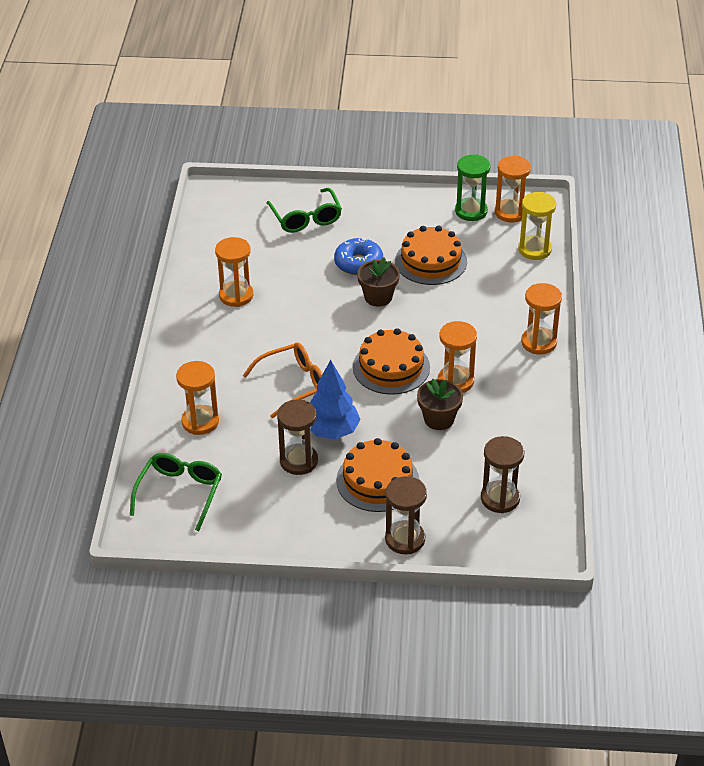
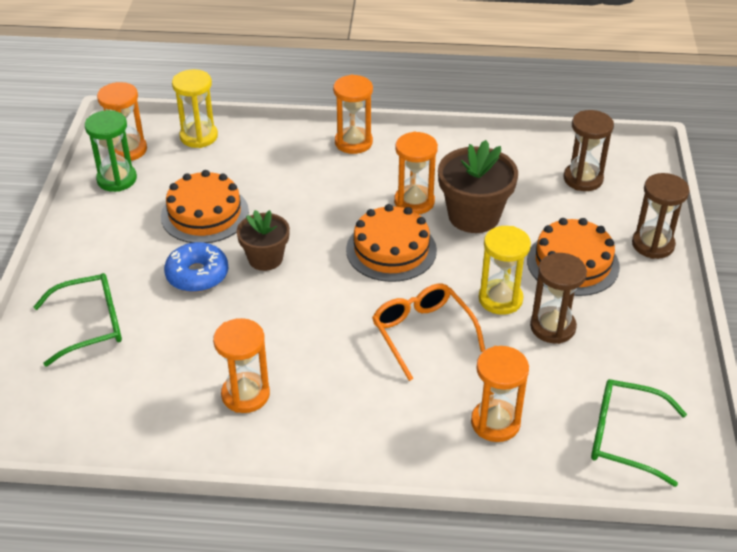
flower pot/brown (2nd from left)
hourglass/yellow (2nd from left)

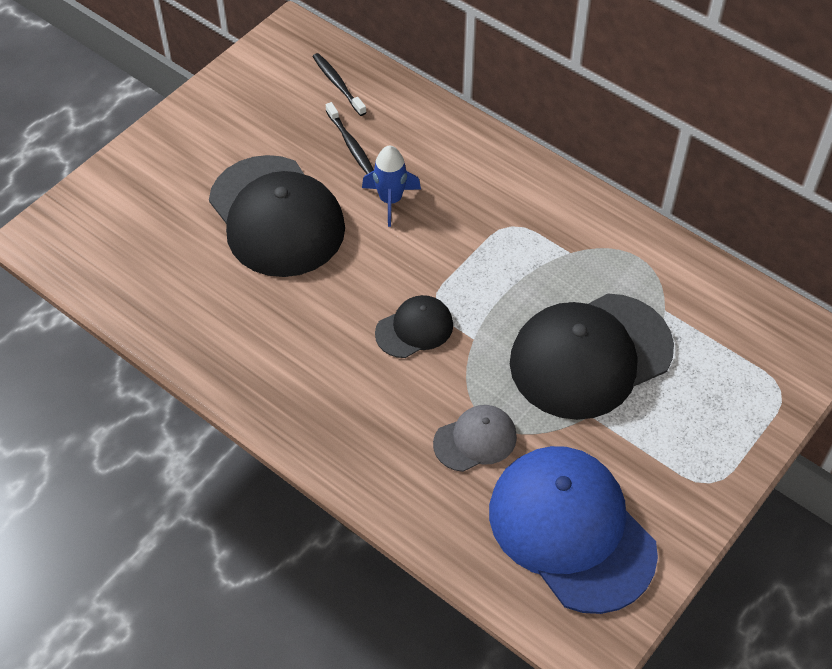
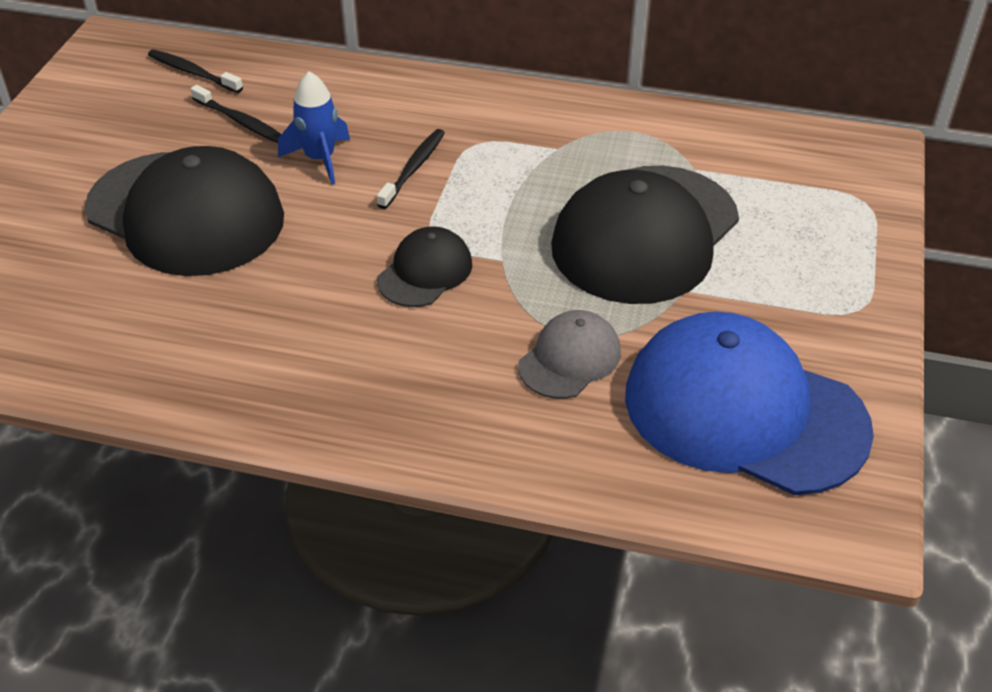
toothbrush/black (3rd from left)

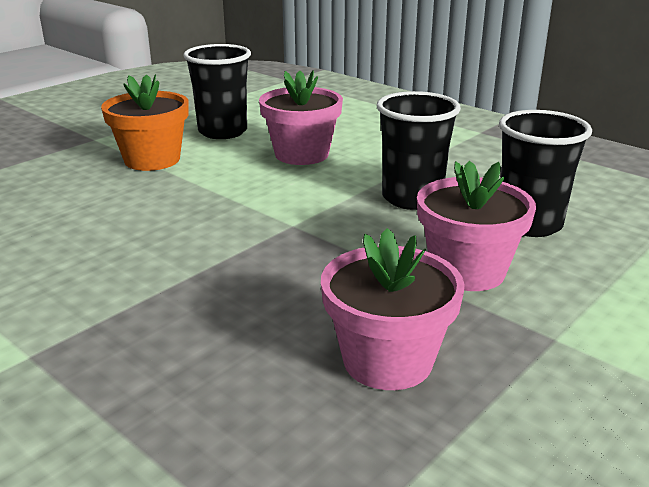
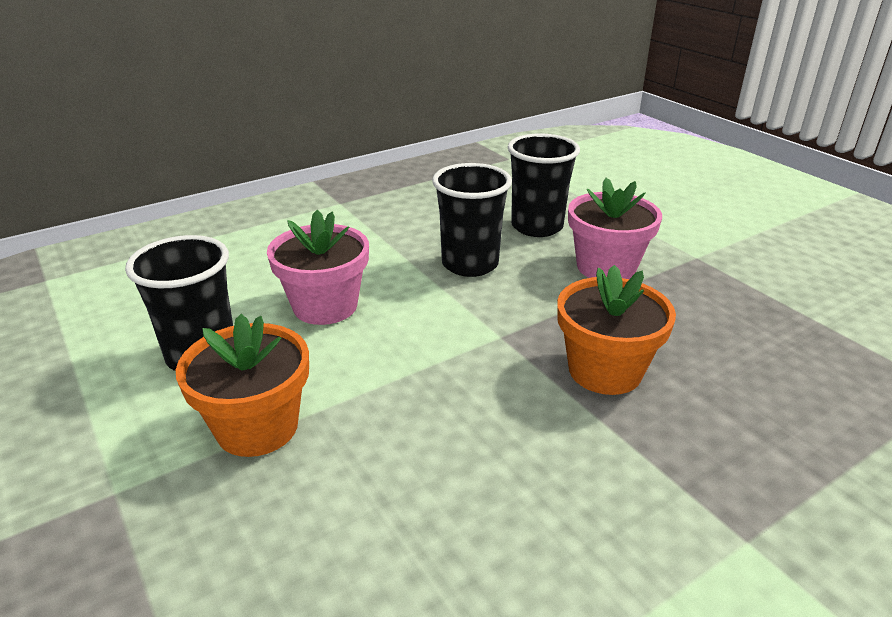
flower pot/orange (2nd from left)
flower pot/pink (2nd from left in the first image)

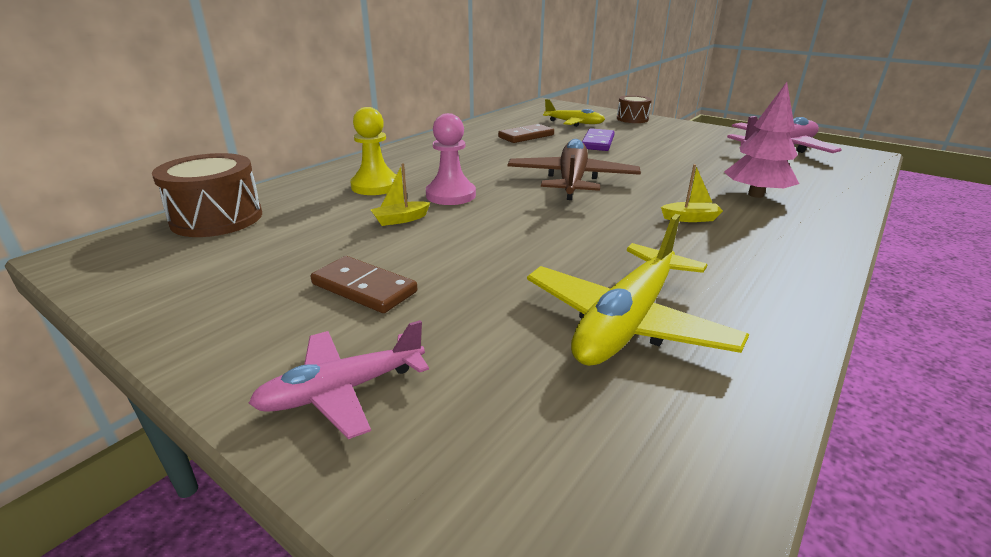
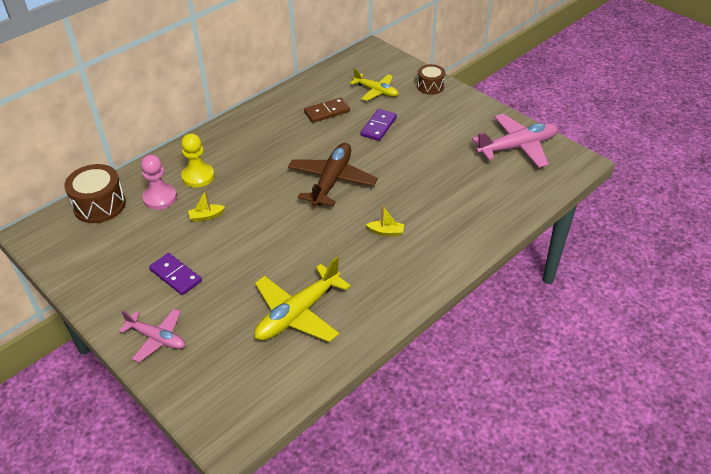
plane/pink (1st from left)
pawn/pink
domino/purple (1st from left)
tree/pink

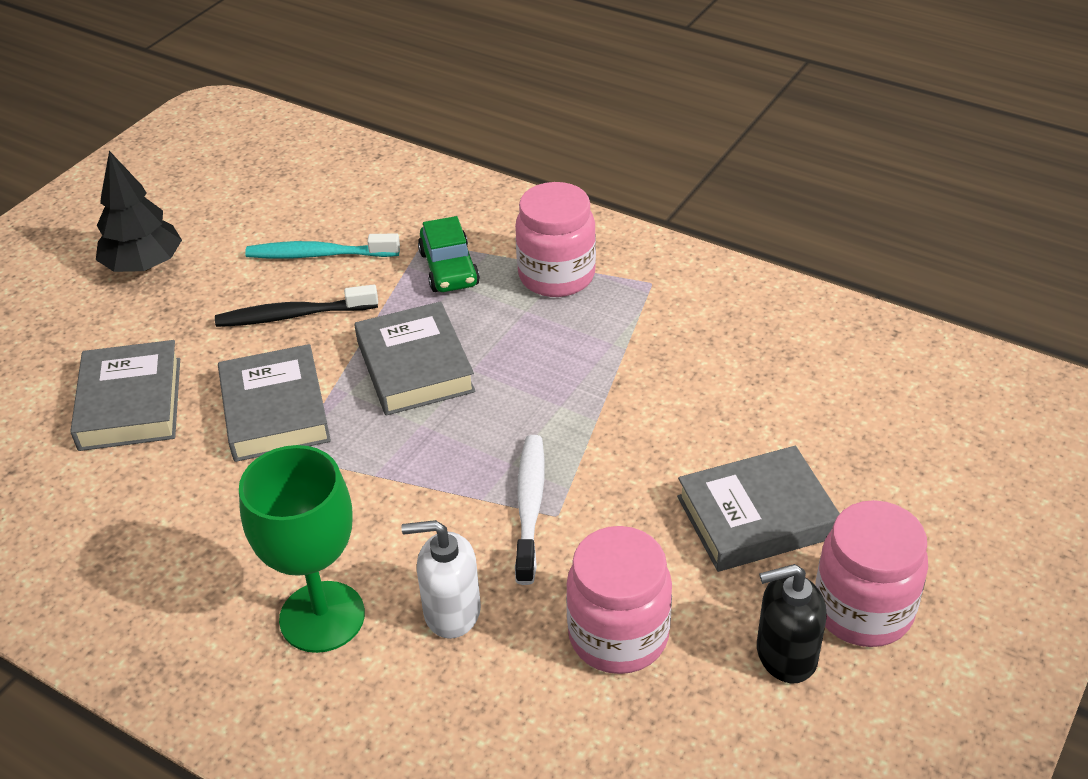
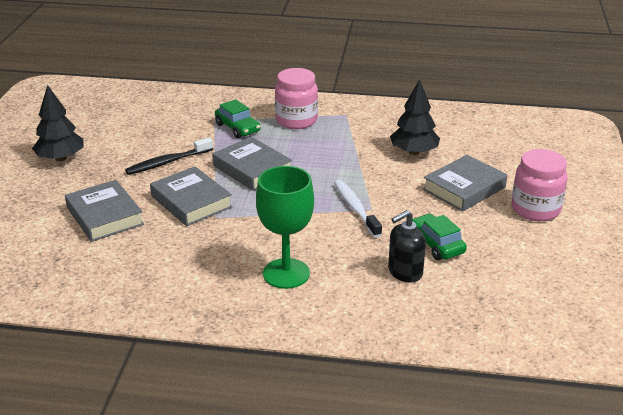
soap dispenser/black
tree/black (2nd from left)
car/green (2nd from left)
toothbrush/turquoise
soap dispenser/white

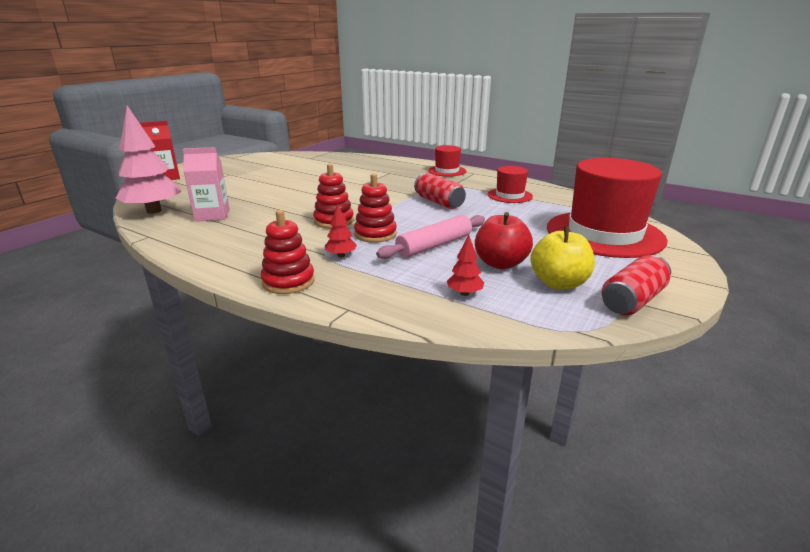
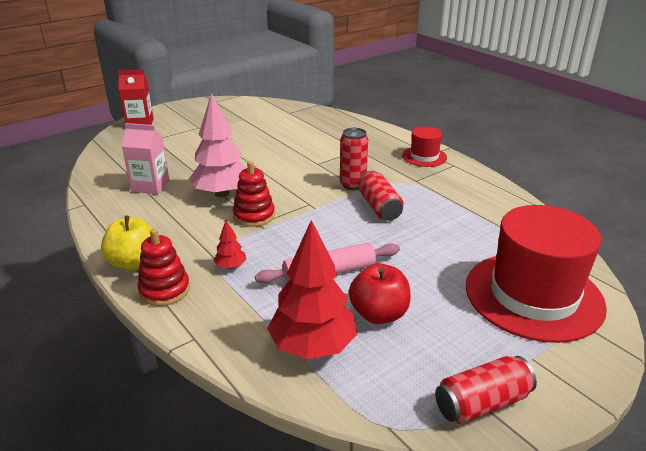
apple/yellow
tree/pink
tree/red (2nd from left)
can/red (1st from left)
stacking toy/red (3rd from left in the first image)
hat/red (2nd from left in the first image)

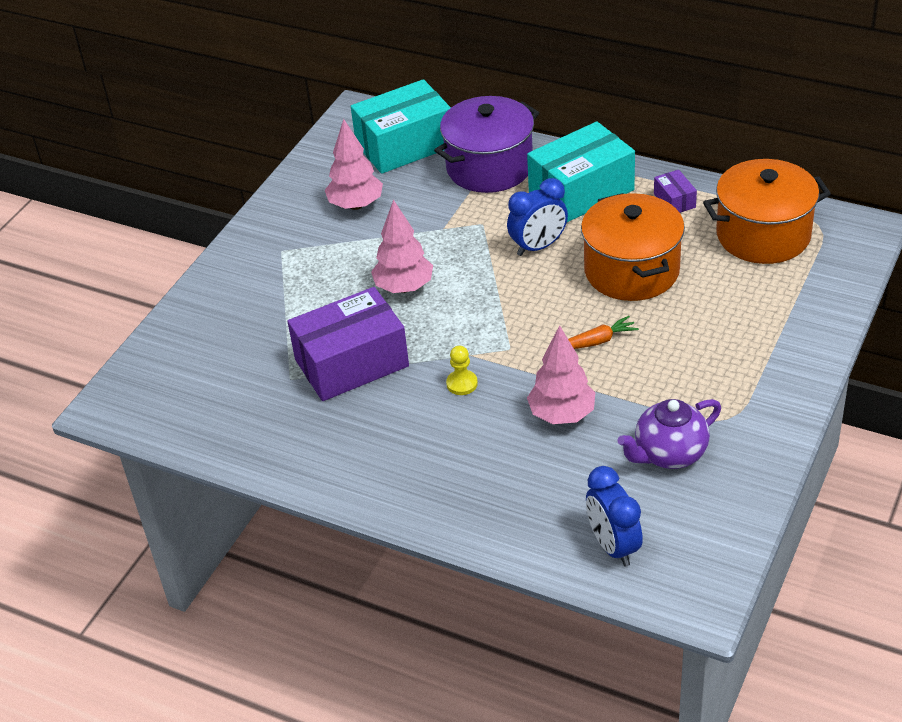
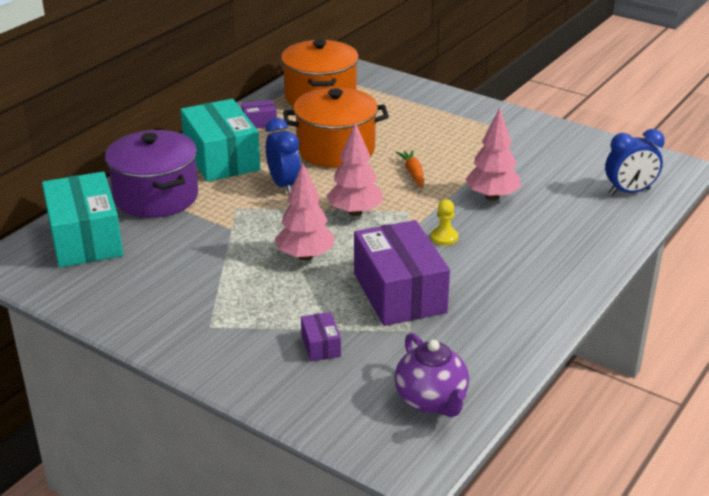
box/purple (2nd from left)
tree/pink (2nd from left)
teapot/purple

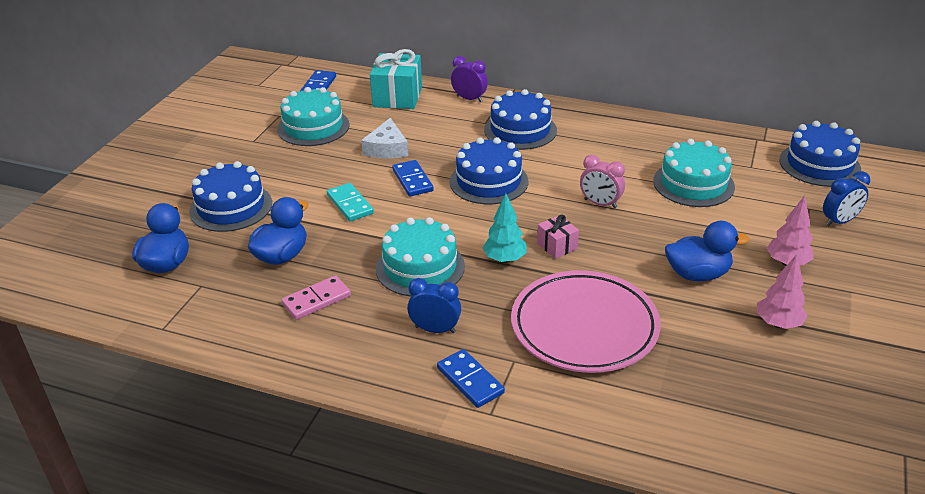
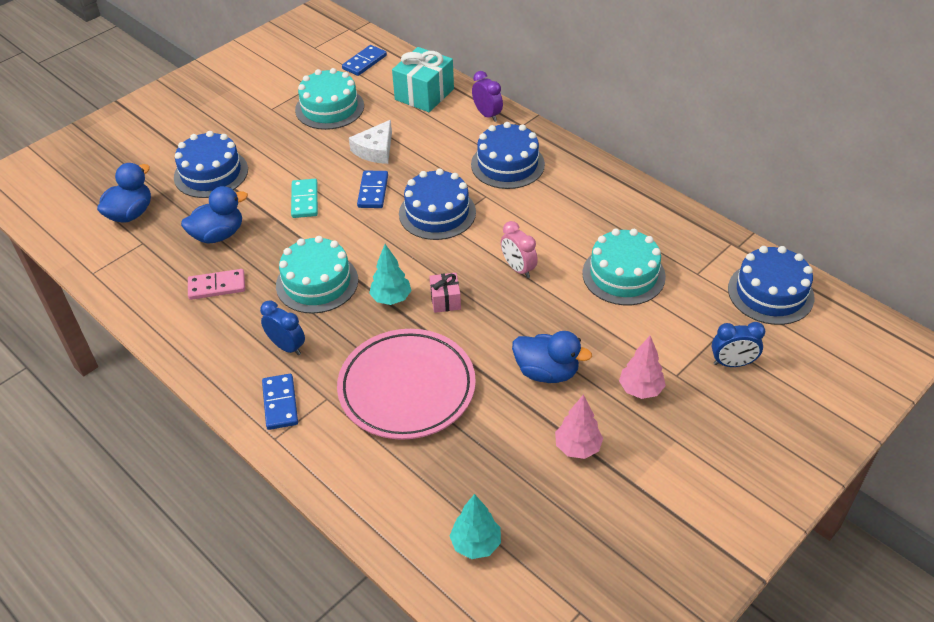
tree/turquoise (2nd from left)

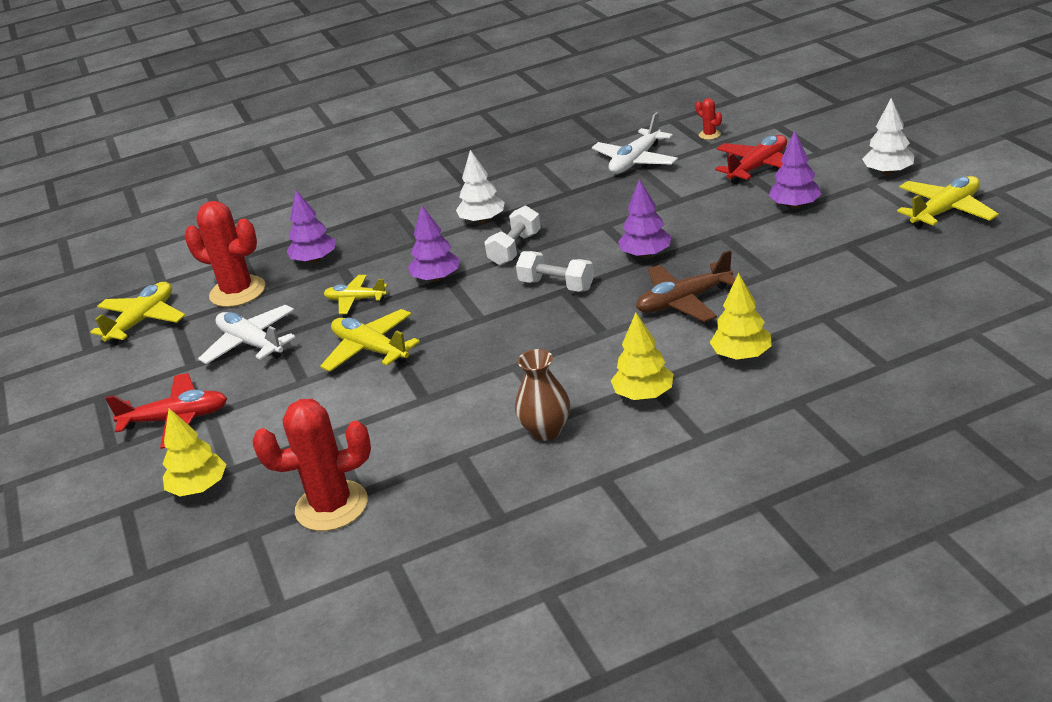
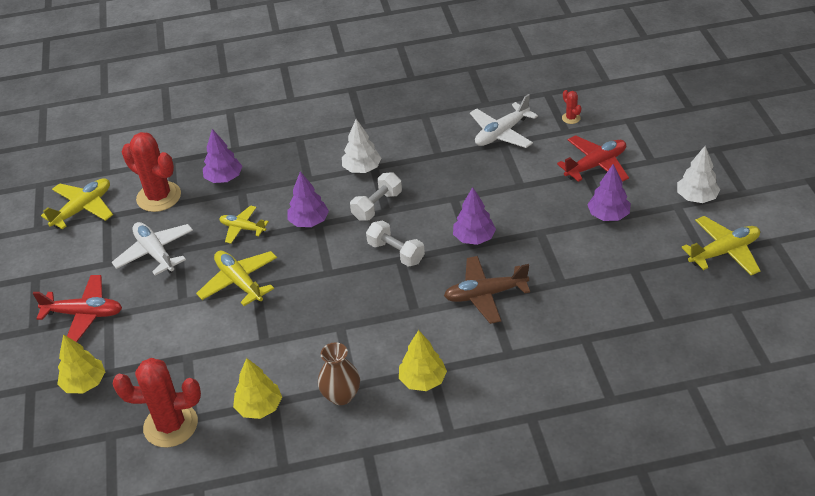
tree/yellow (2nd from left)

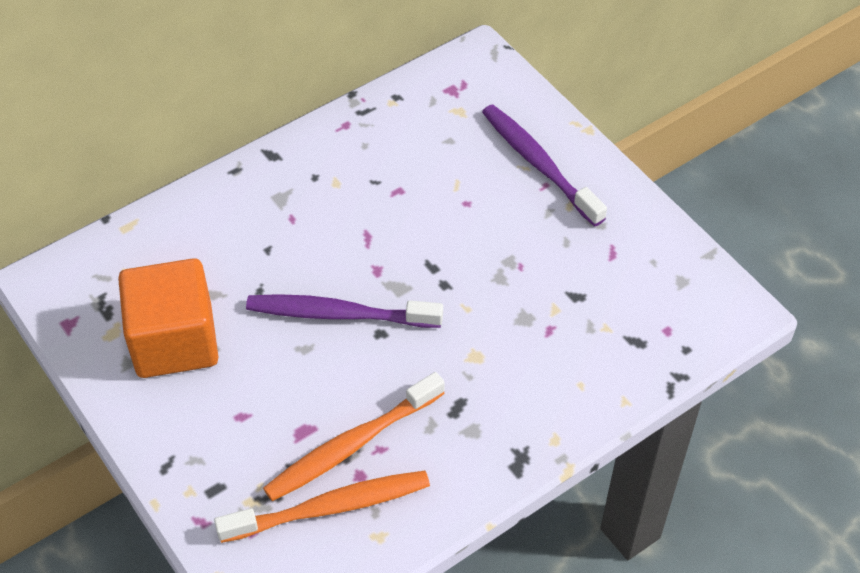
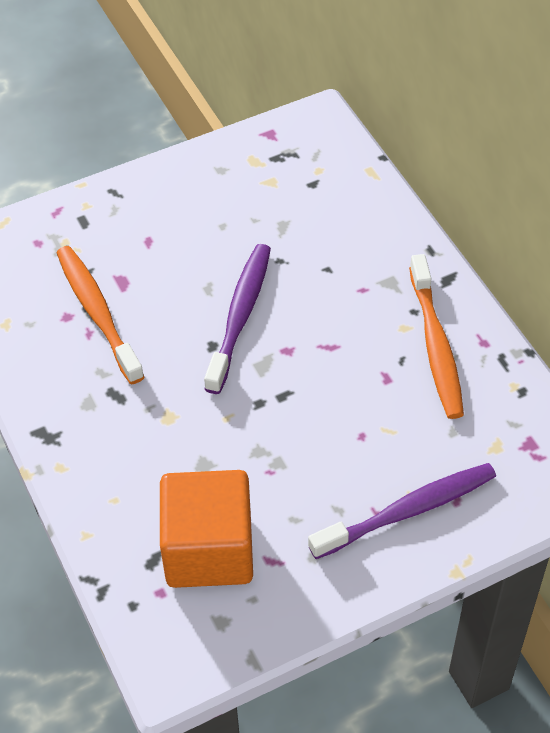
cube/orange
toothbrush/orange (2nd from left)

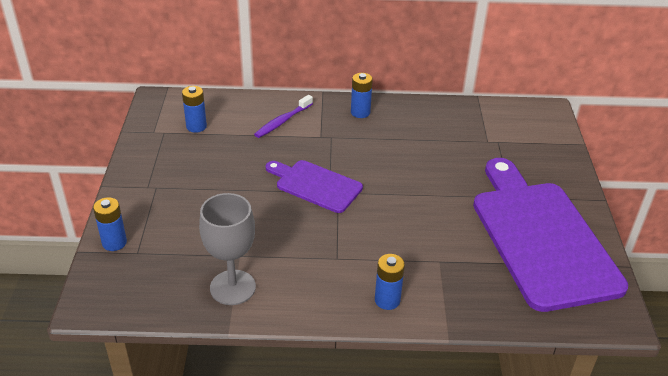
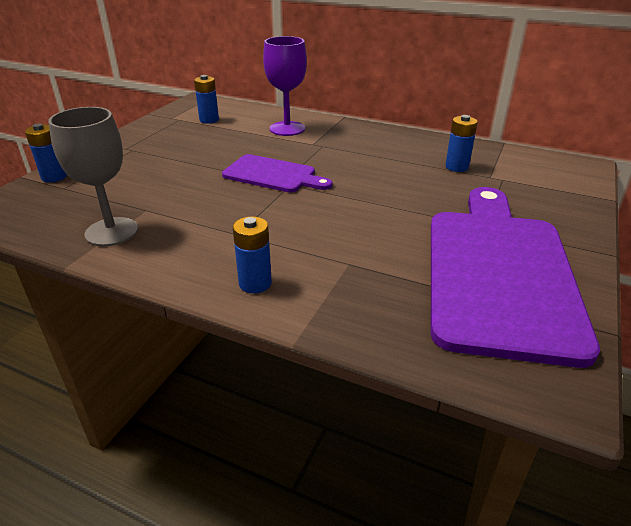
cutting board/purple (1st from left)
goblet/purple
battery/blue (4th from left)

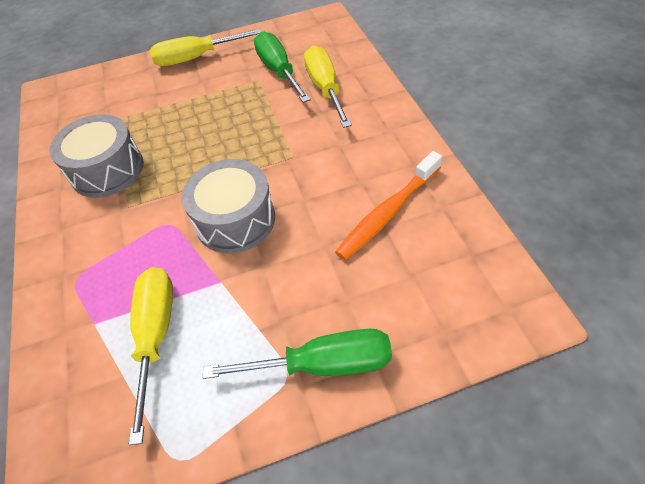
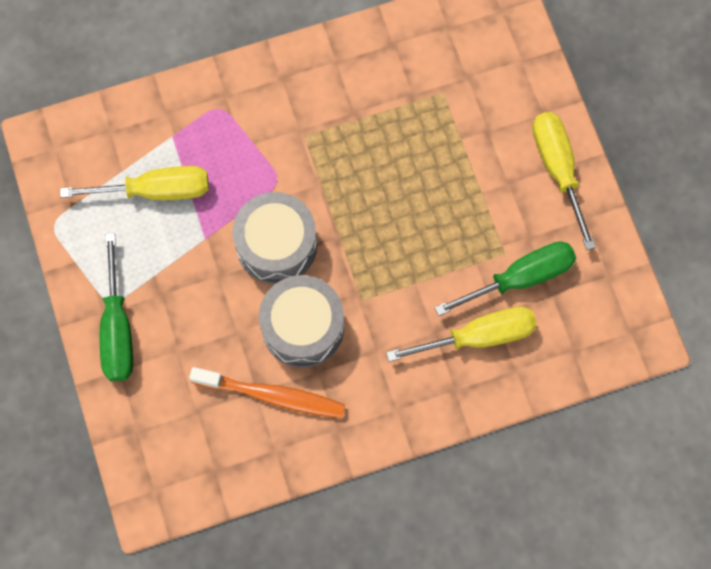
toothbrush/orange
drum/grey (2nd from left)

